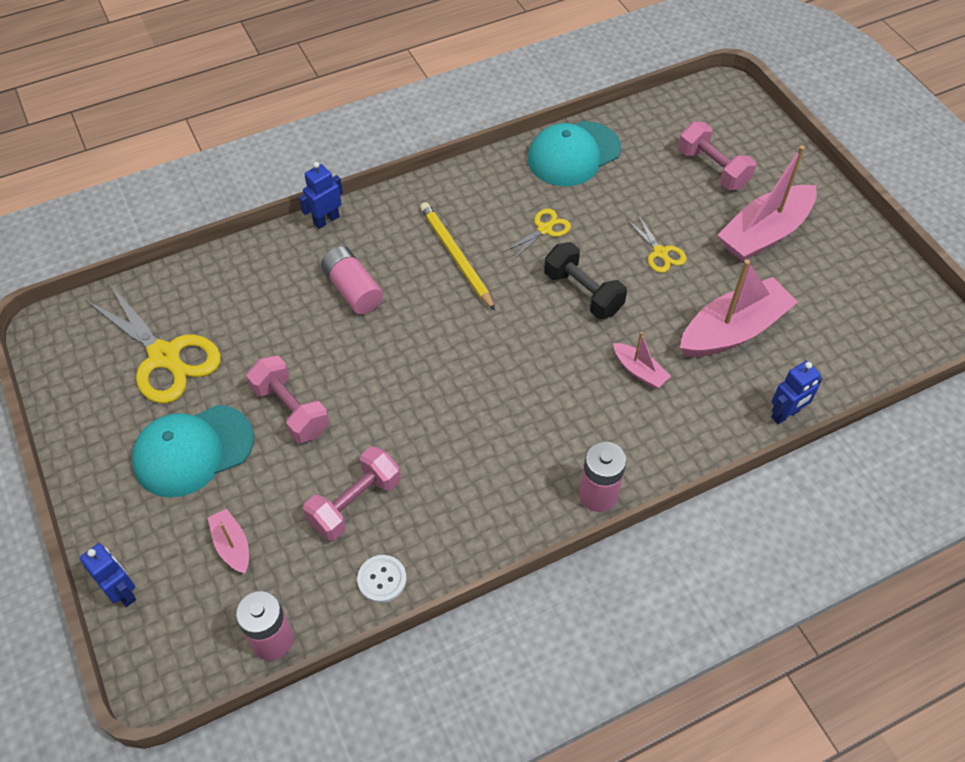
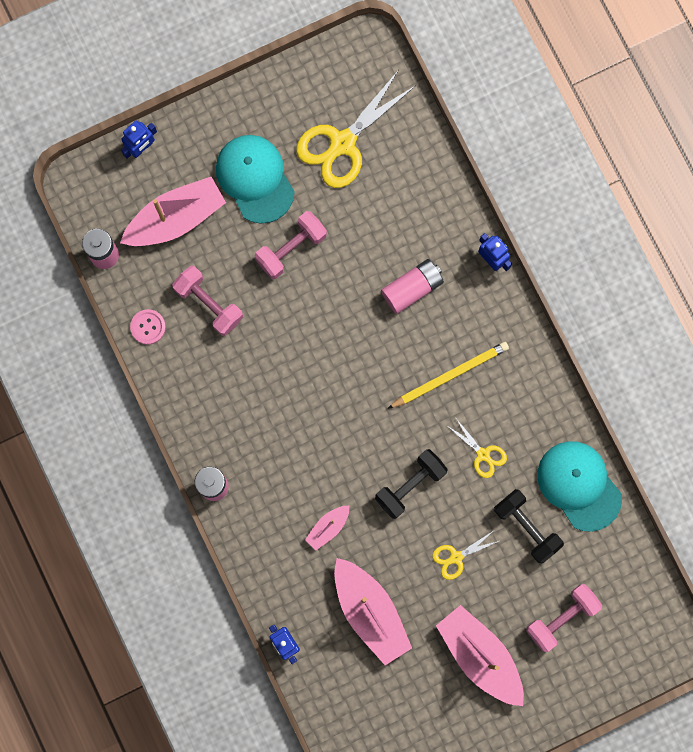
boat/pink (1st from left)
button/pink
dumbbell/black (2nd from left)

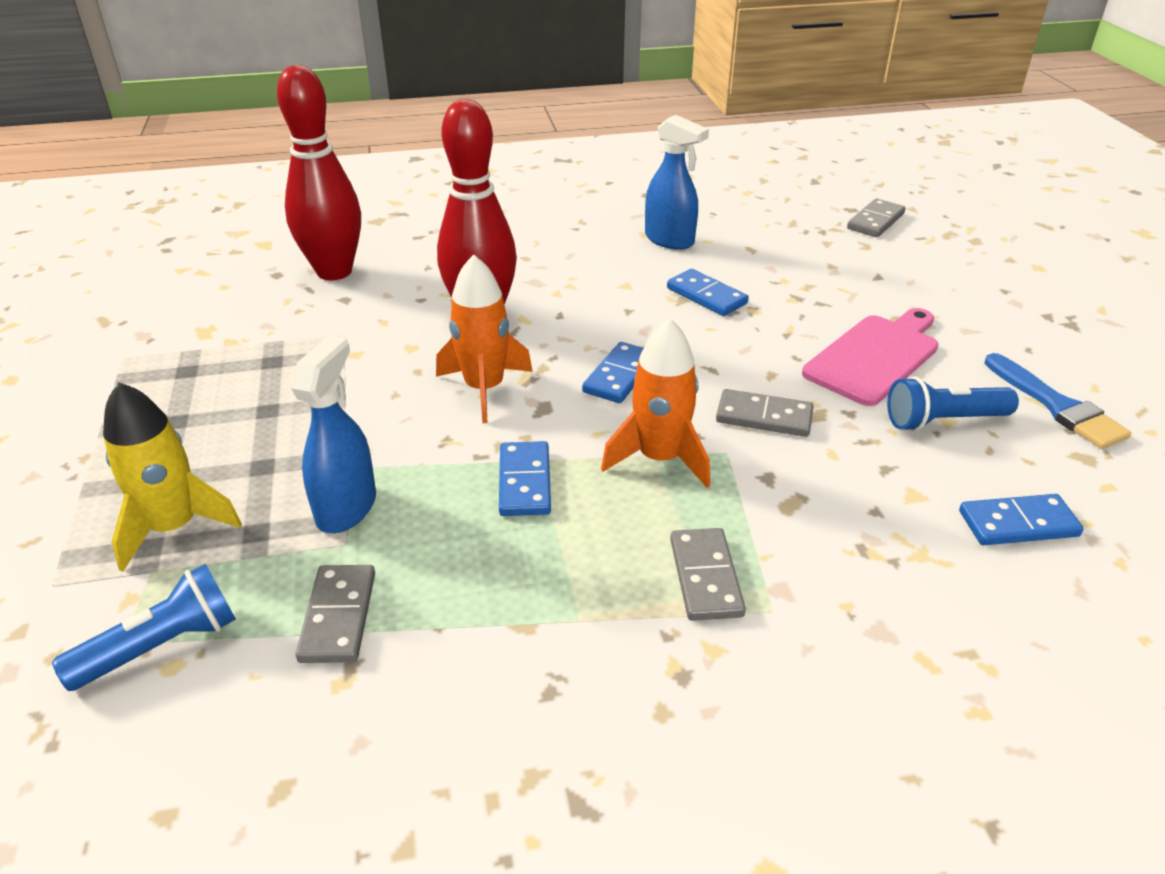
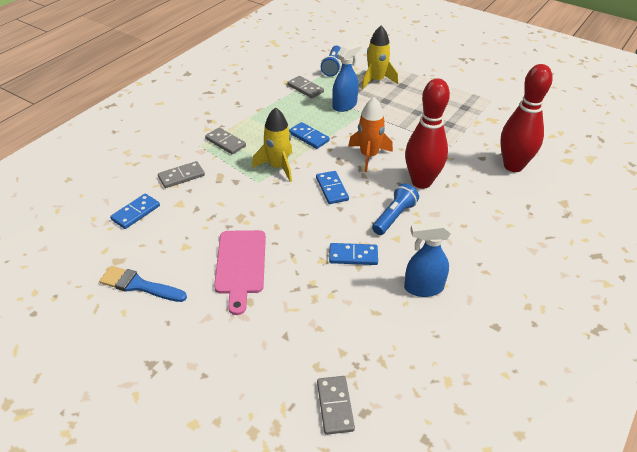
domino/grey (1st from left)
rocket/yellow (1st from left)
spray bottle/blue (1st from left)
flashlight/blue (2nd from left)

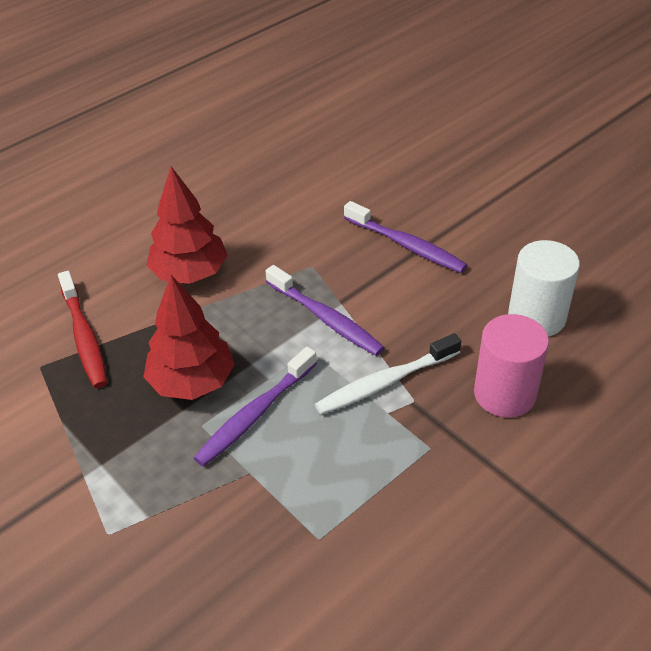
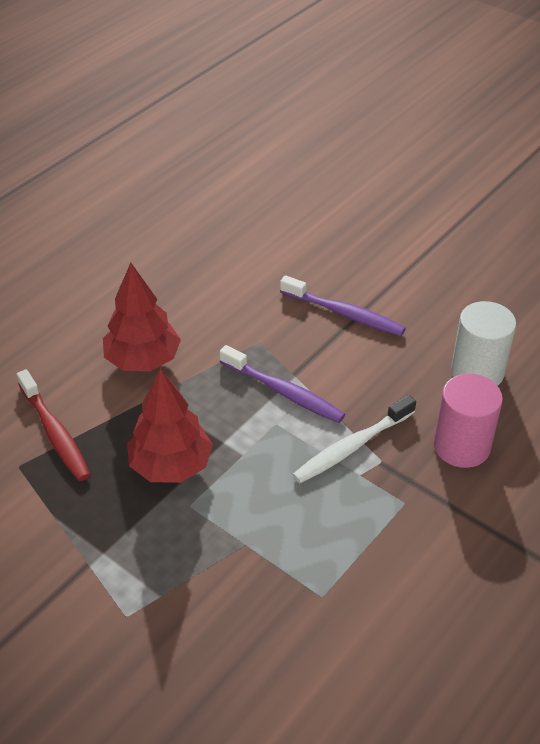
toothbrush/purple (1st from left in the first image)

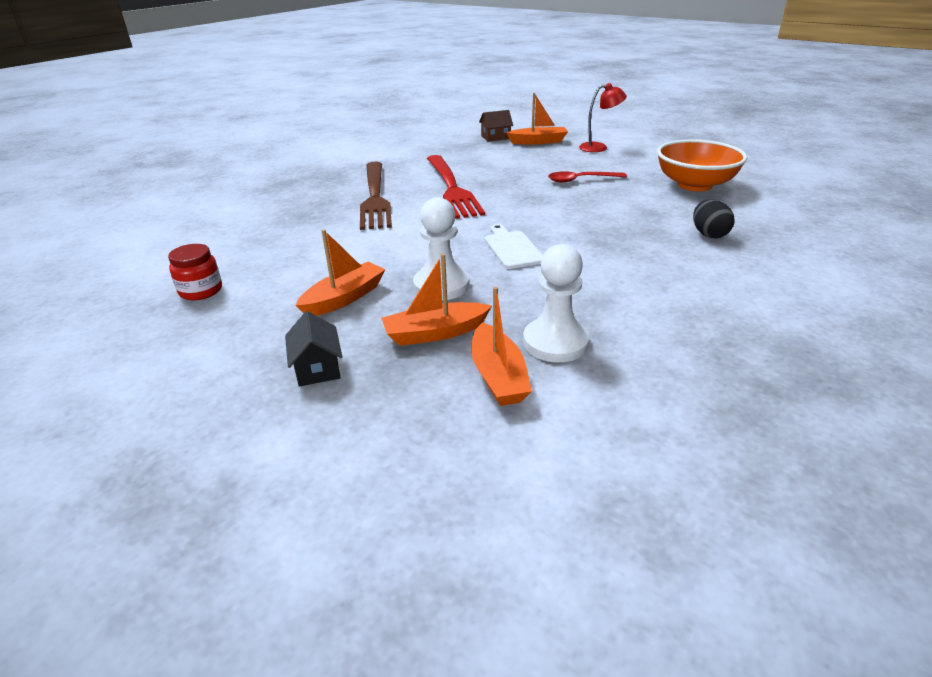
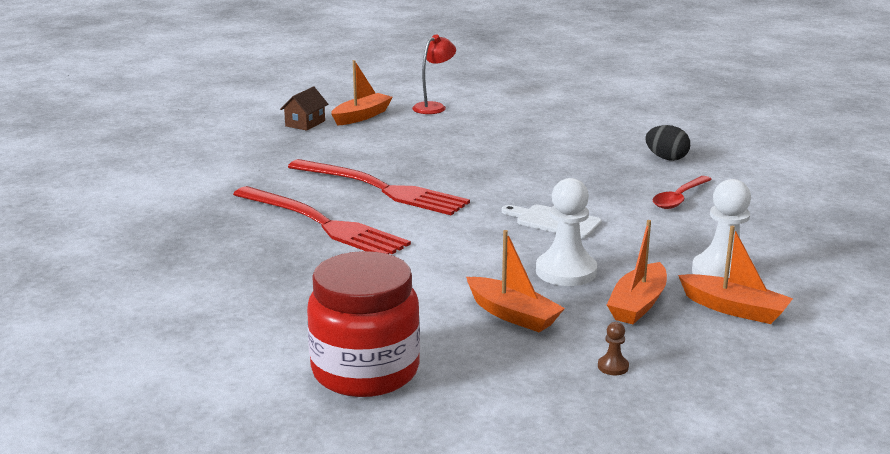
fork/red (1st from left)
jar/red
boat/orange (2nd from left)
pawn/brown
spoon/red
bowl/orange

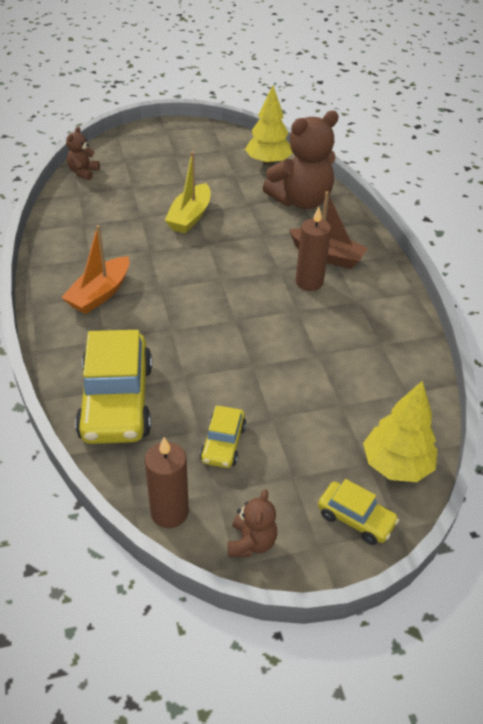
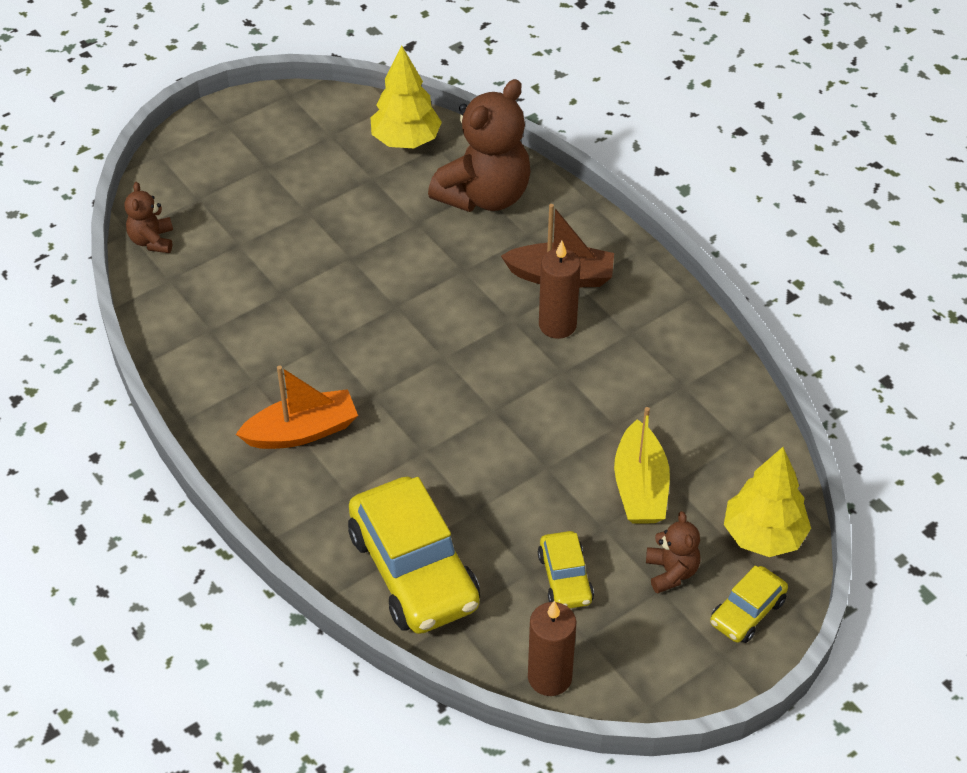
boat/orange
boat/yellow
teddy bear/brown (3rd from left)
car/yellow (3rd from left)

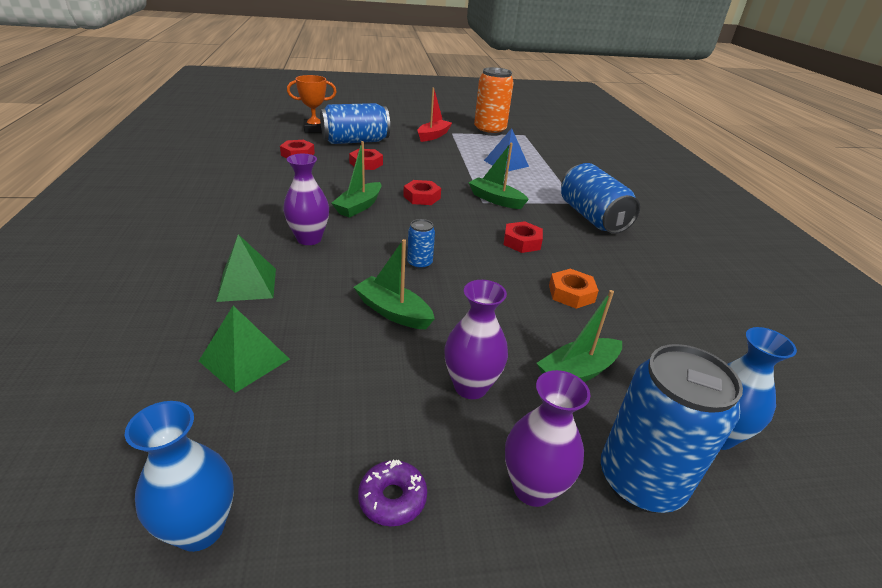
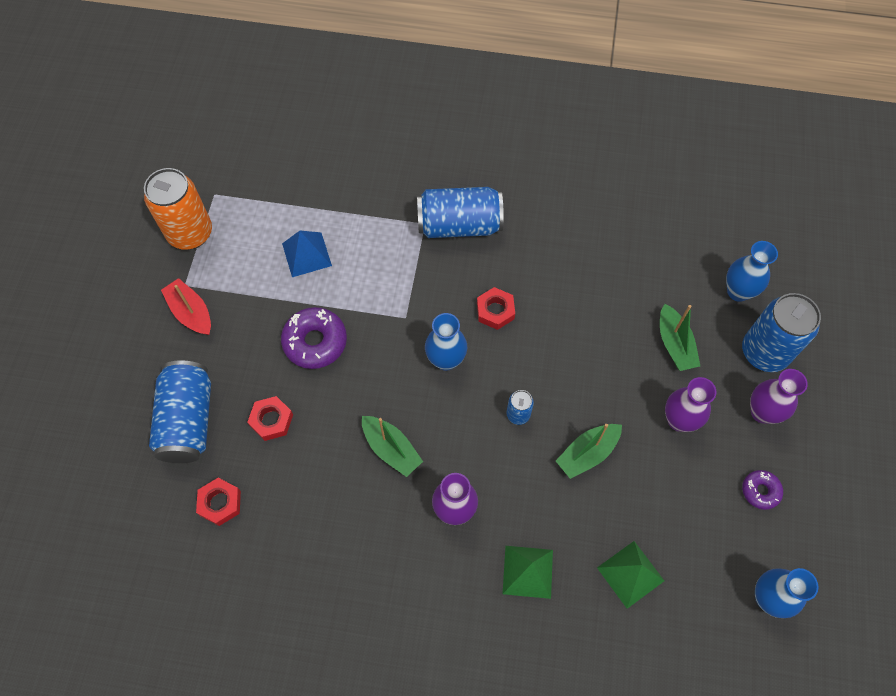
donut/purple (1st from left)
vase/blue (1st from left)
trophy/orange
nut/red (3rd from left in the first image)
boat/green (3rd from left in the first image)
nut/orange

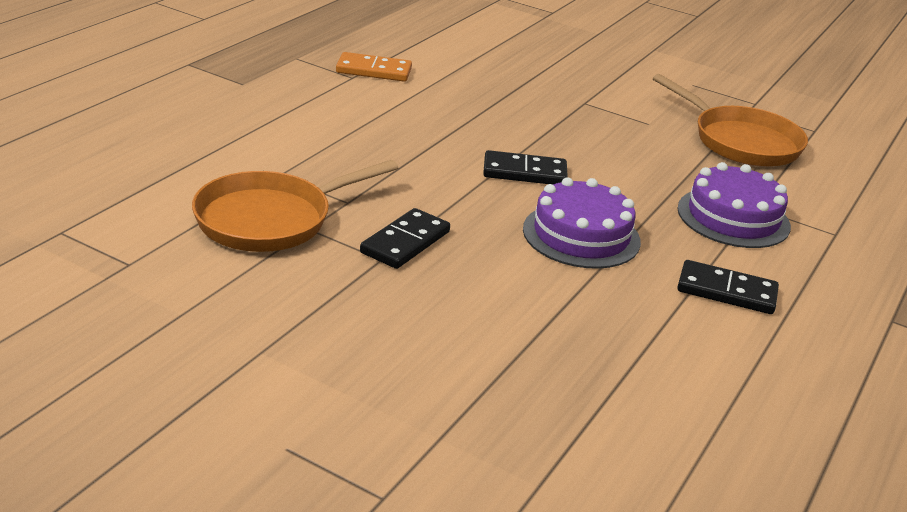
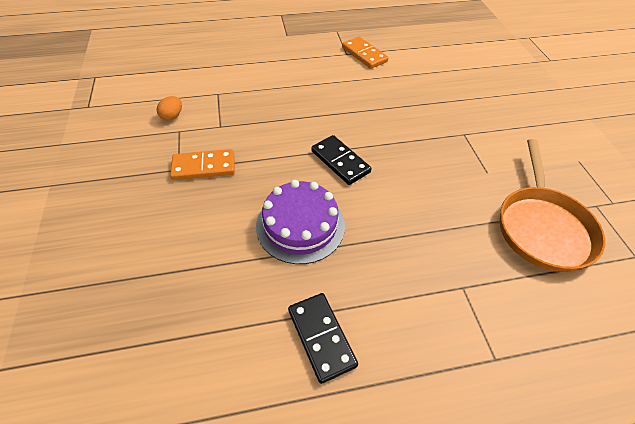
egg/orange
domino/orange (1st from left)
cake/purple (2nd from left in the first image)

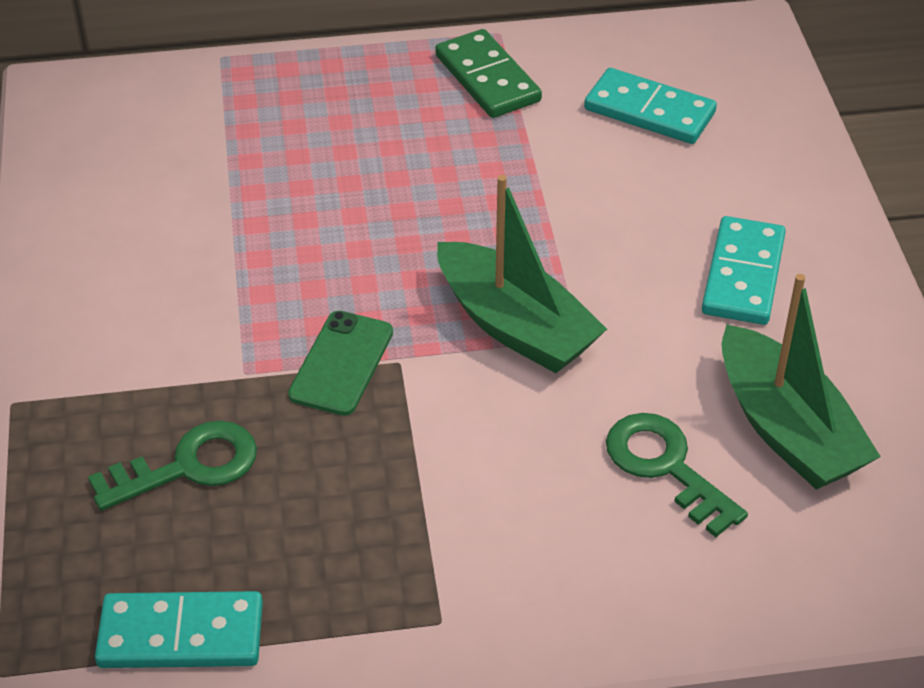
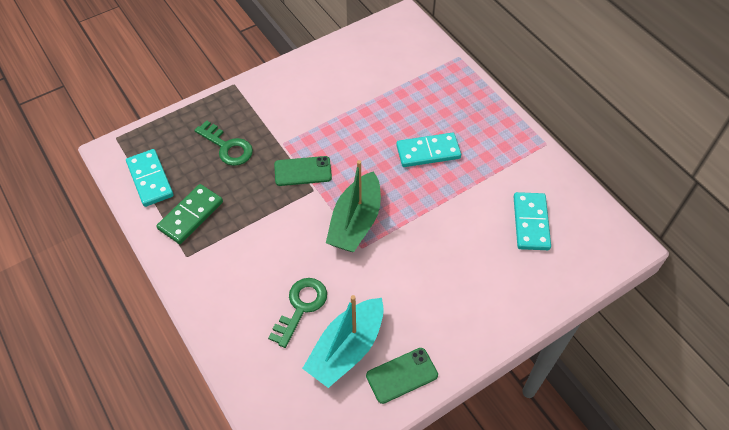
domino/green
boat/turquoise
phone/green (2nd from left)
domino/turquoise (2nd from left)

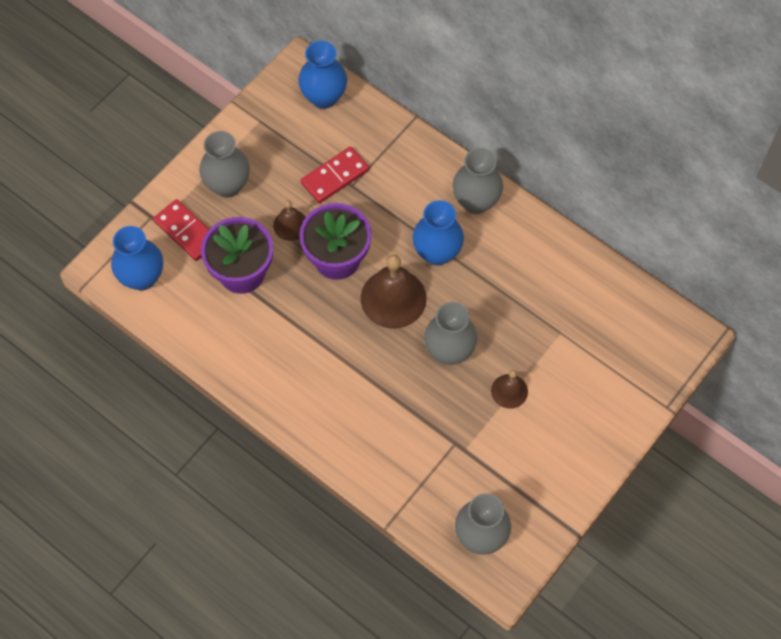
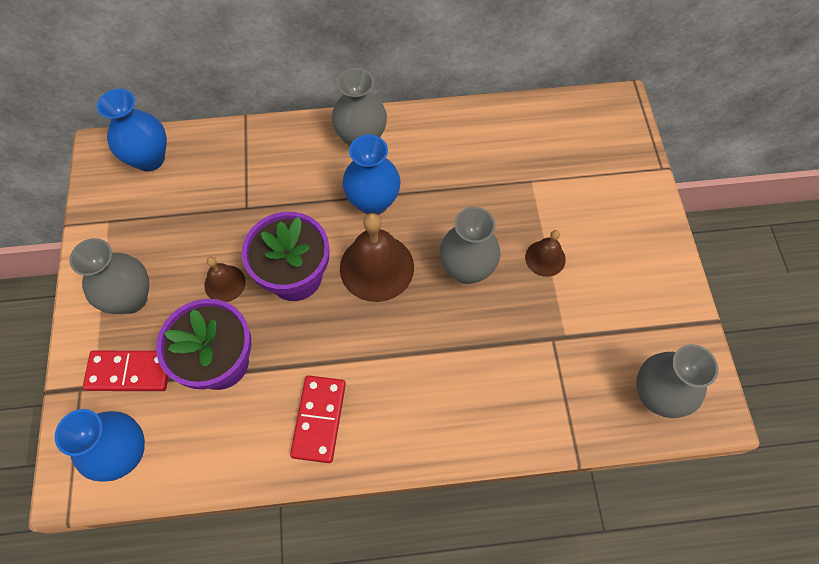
domino/red (2nd from left)

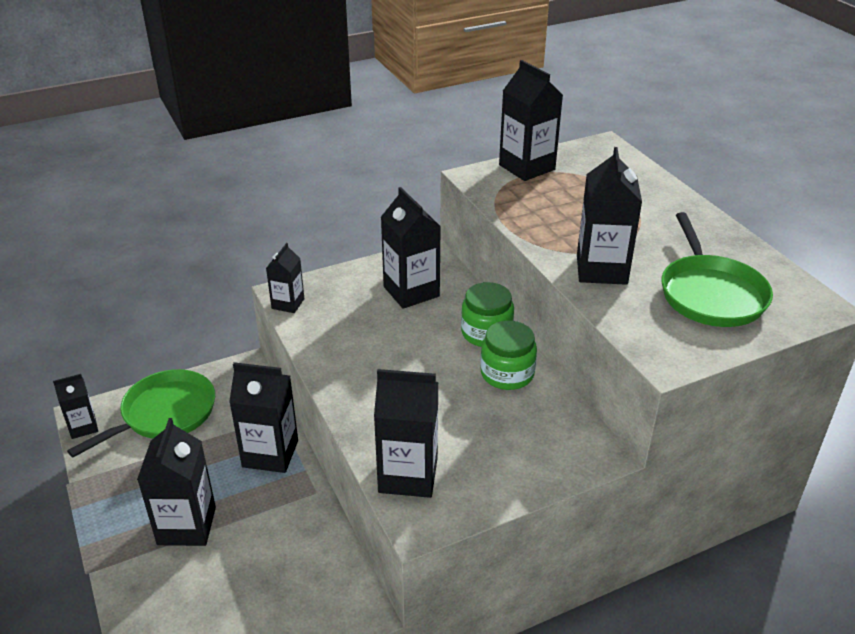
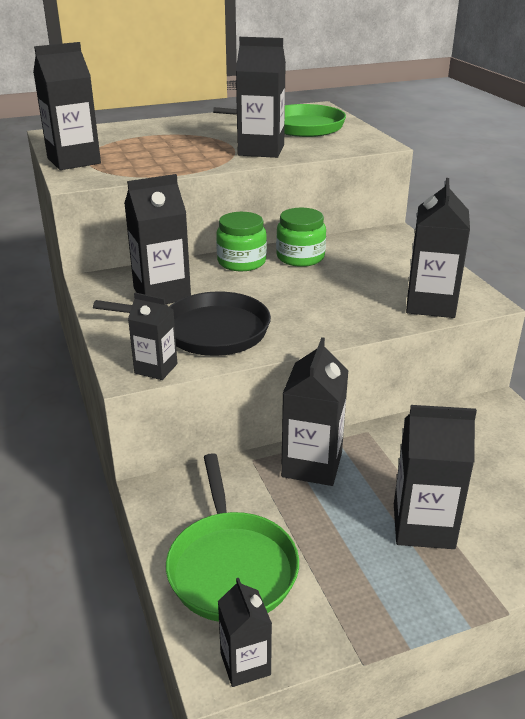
pan/black
pan/green (1st from left)

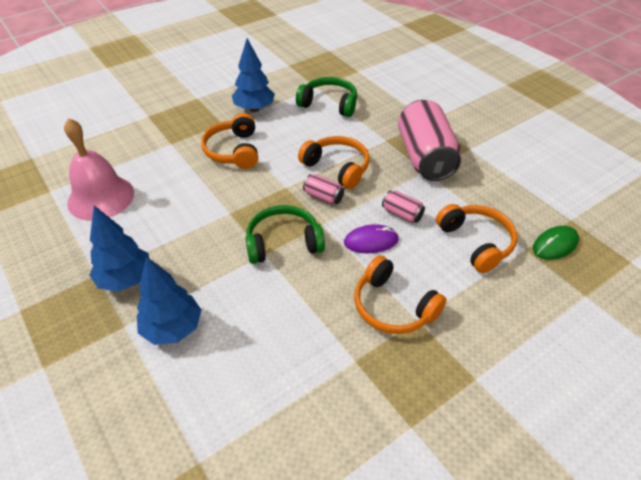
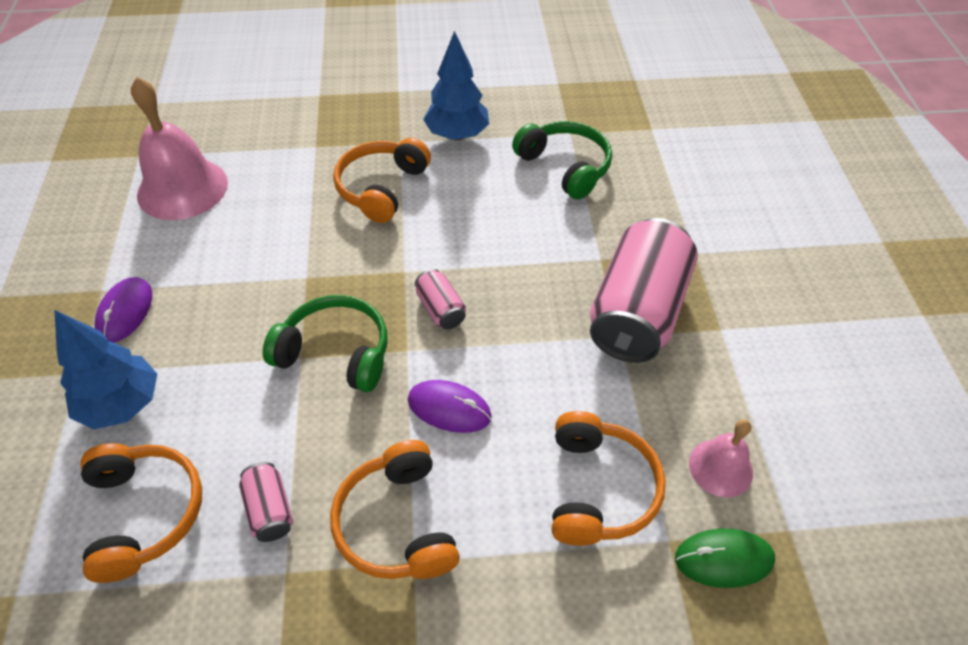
headphones/orange (1st from left)
mouse/purple (1st from left)
can/pink (1st from left)
bell/pink (2nd from left)

